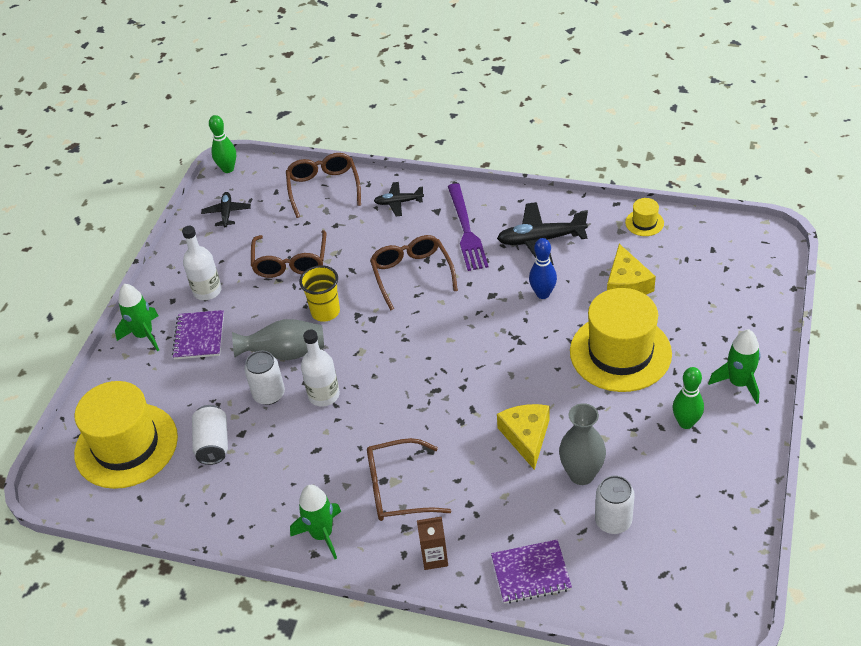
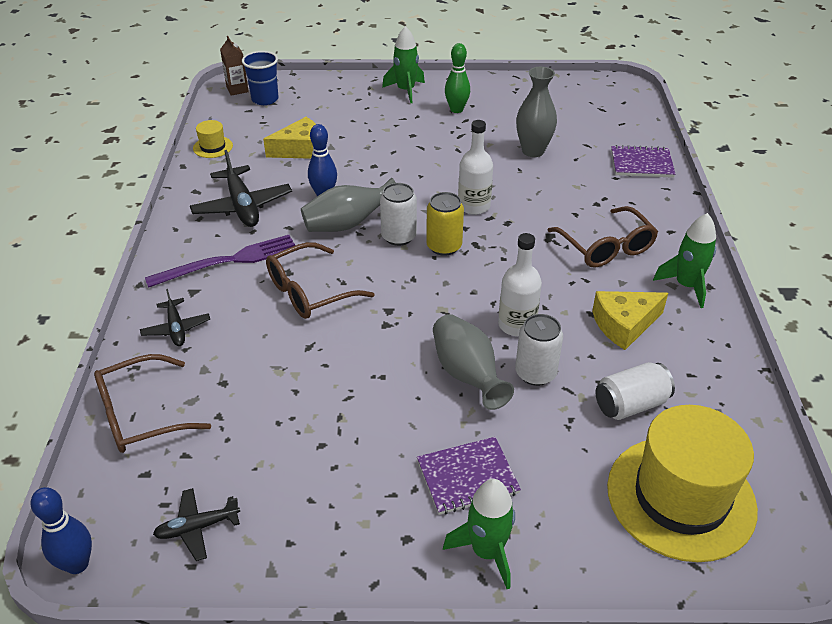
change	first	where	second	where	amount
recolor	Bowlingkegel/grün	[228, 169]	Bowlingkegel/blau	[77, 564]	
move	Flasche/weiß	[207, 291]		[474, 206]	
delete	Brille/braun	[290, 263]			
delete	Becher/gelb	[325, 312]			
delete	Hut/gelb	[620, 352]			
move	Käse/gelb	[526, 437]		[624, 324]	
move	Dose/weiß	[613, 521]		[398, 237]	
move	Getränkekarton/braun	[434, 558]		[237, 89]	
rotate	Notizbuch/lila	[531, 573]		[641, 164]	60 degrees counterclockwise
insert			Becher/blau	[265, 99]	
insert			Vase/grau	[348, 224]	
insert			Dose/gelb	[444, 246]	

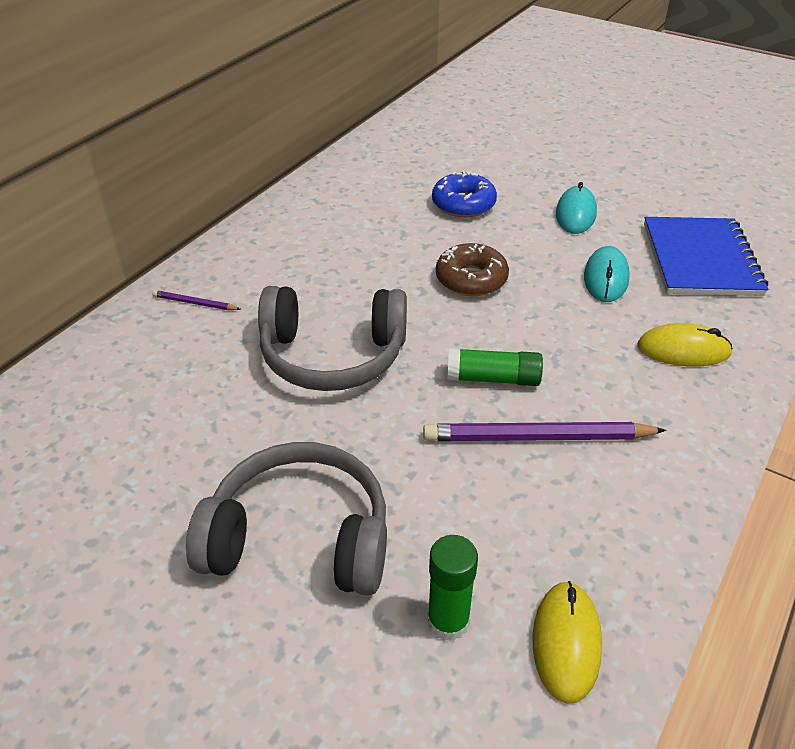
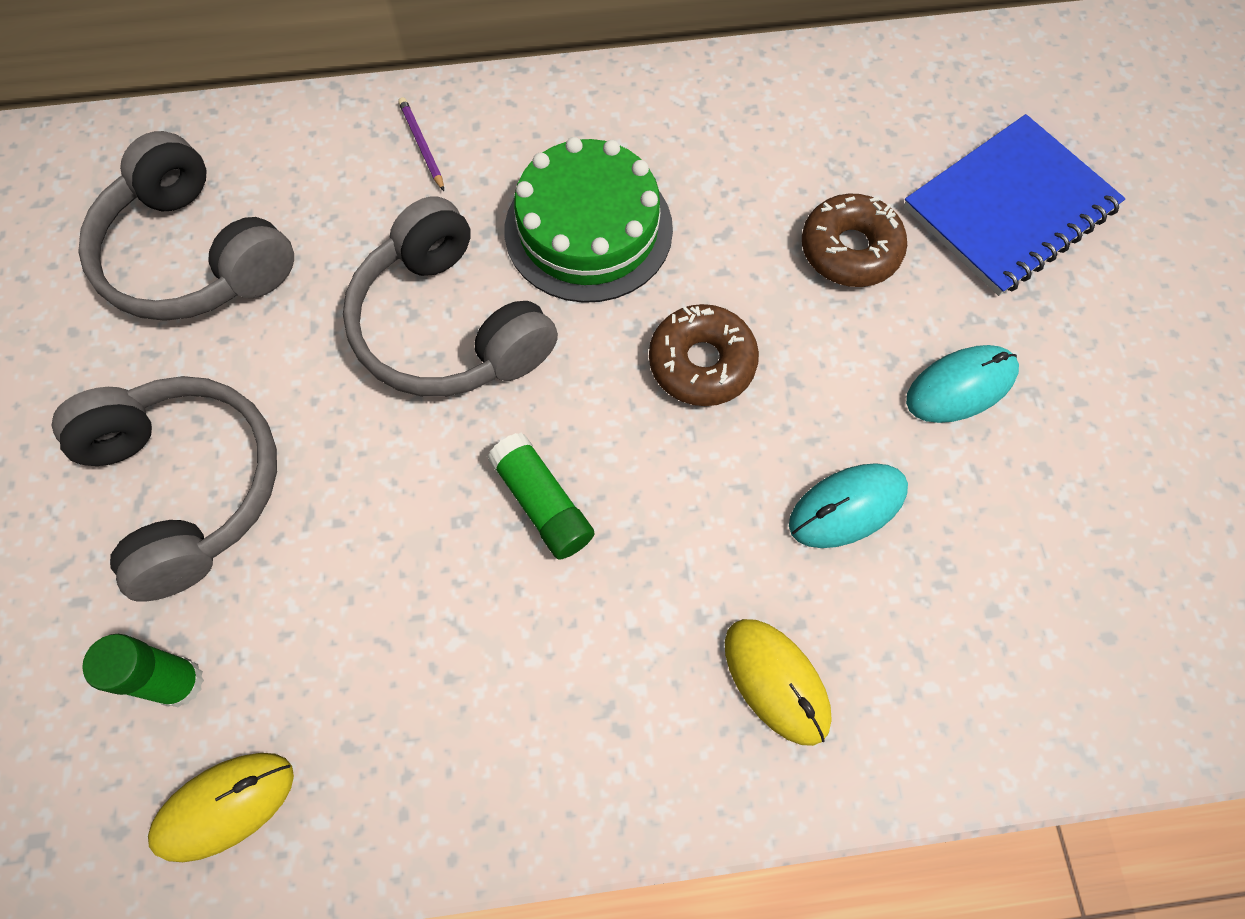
change	first	where	second	where	amount
recolor	Donut/blau	[463, 204]	Donut/braun	[850, 250]	
move	Notizbuch/blau	[701, 259]		[1009, 208]	
delete	Bleistift/lila	[538, 437]			
insert			Kopfhörer/grau	[195, 256]	
insert			Kuchen/grün	[588, 229]	

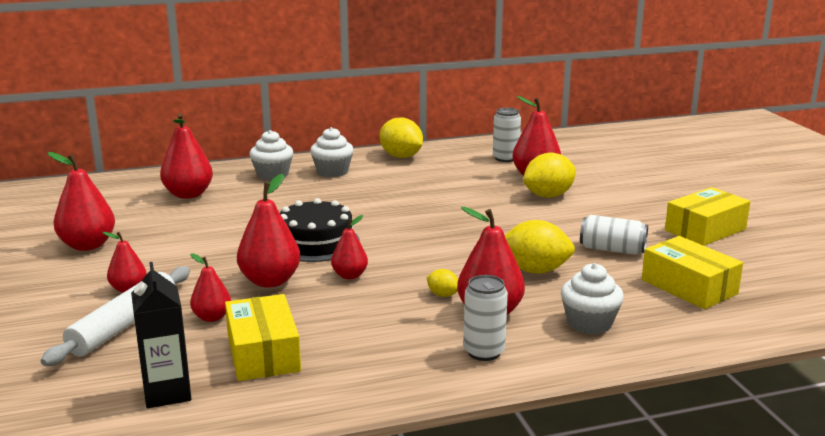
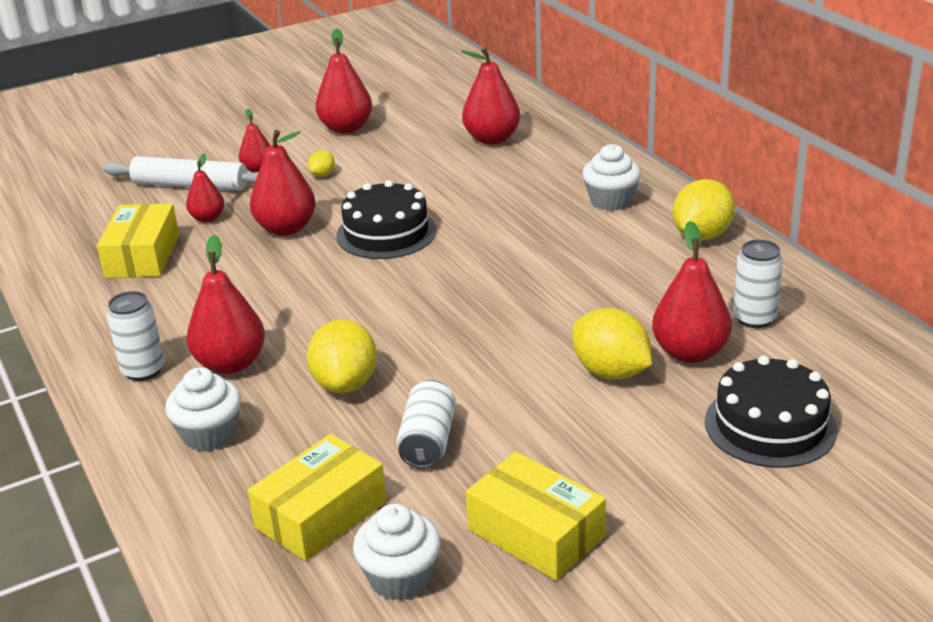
change	first	where	second	where	amount
move	Muffin/weiß	[272, 175]		[400, 578]	
delete	Birne/rot	[349, 275]			
delete	Getränkekarton/schwarz	[167, 393]			
move	Zitrone/gelb	[443, 295]		[322, 175]	
rotate	Schachtel/gelb	[263, 353]		[142, 256]	60 degrees counterclockwise
insert			Kuchen/schwarz	[770, 425]	

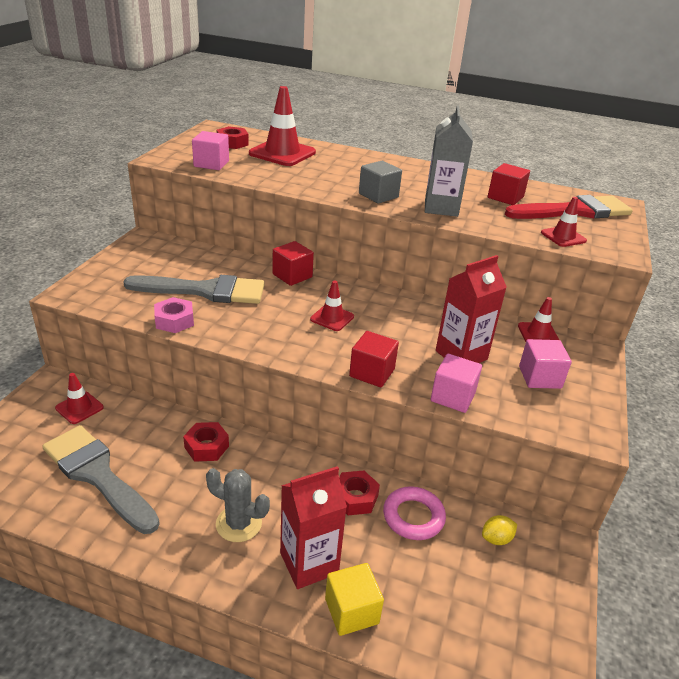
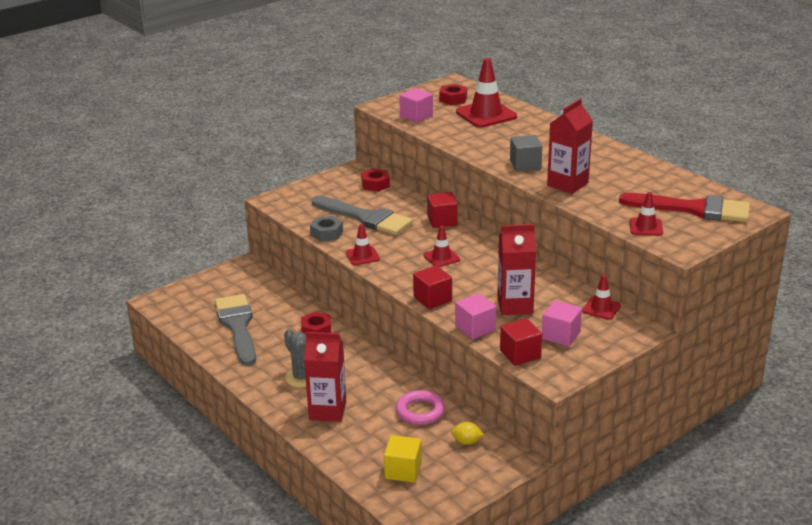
change	first	where	second	where	amount
recolor	Getränkekarton/grau	[441, 208]	Getränkekarton/rot	[567, 184]	
move	Kubus/rot	[505, 197]		[520, 354]	
recolor	Sechskantmutter/rosa	[174, 321]	Sechskantmutter/grau	[326, 233]	
move	Leitkegel/rot	[79, 408]		[362, 256]	
move	Sechskantmutter/rot	[355, 498]		[375, 184]	
move	Kubus/gelb	[351, 611]		[403, 471]	

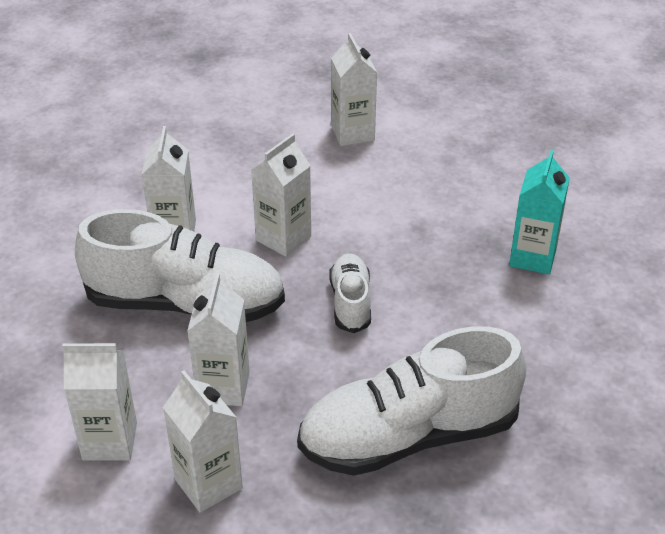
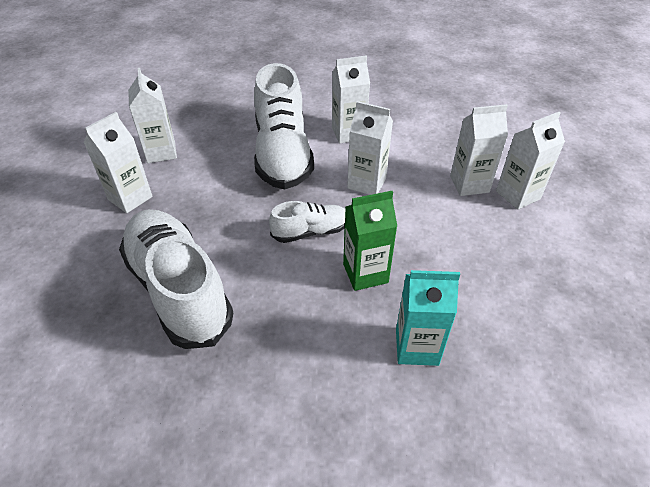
change	first	where	second	where	amount
move	Getränkekarton/weiß	[223, 387]		[469, 184]	
insert			Getränkekarton/grün	[365, 273]	

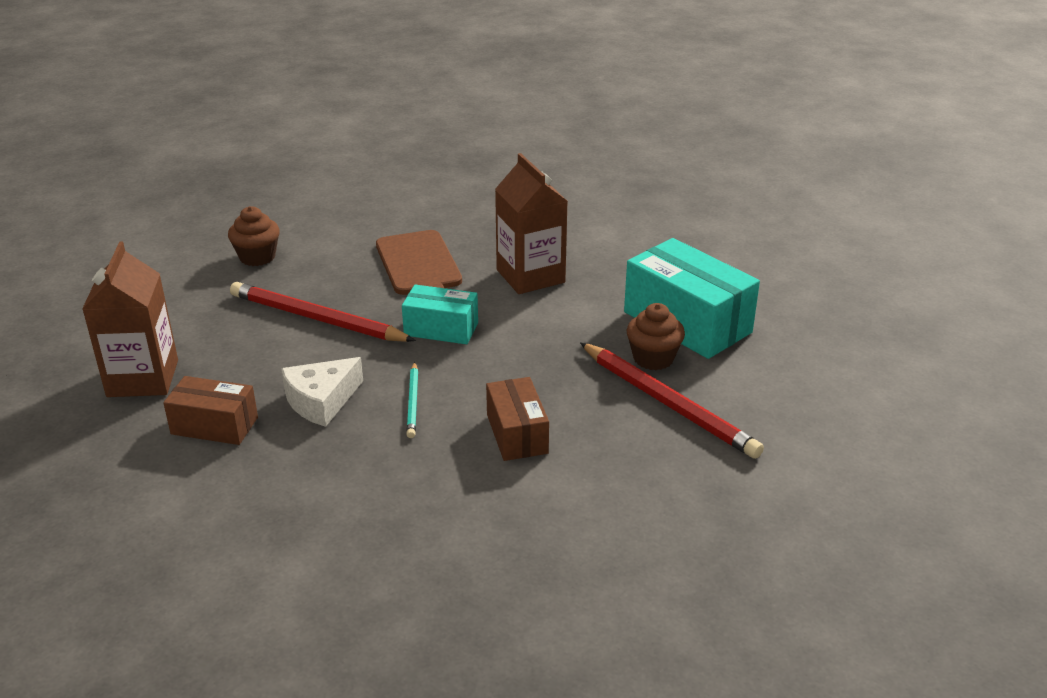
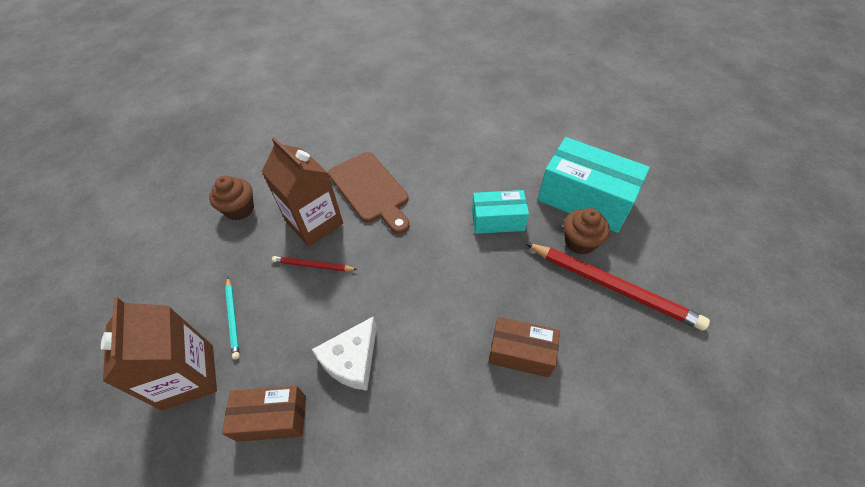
change	first	where	second	where	amount
move	Getränkekarton/braun	[530, 276]		[314, 223]	
resize	Bleistift/rot	[318, 319]		[313, 265]	x0.50
move	Schachtel/türkis	[441, 329]		[497, 220]	
move	Bleistift/türkis	[413, 402]		[233, 318]	
rotate	Schachtel/braun	[517, 434]		[521, 353]	45 degrees counterclockwise

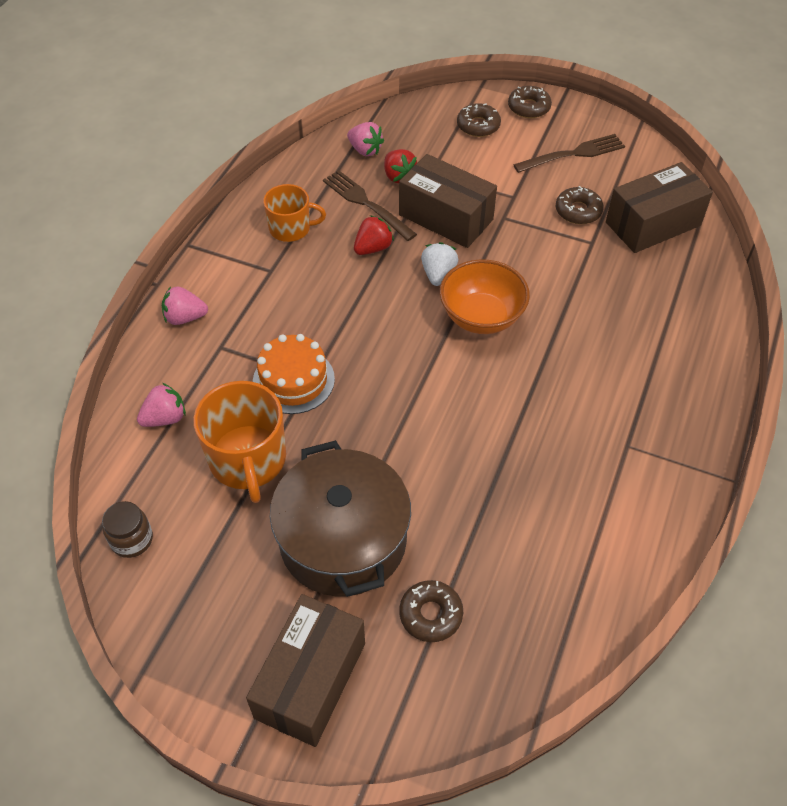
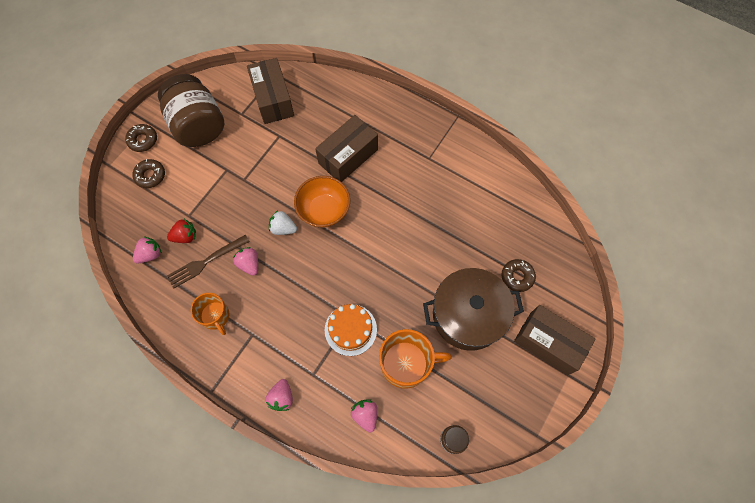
change	first	where	second	where	amount
replace	Gabel/braun	[573, 154]	Einmachglas/braun	[198, 126]	
move	Schachtel/braun	[445, 217]		[348, 156]	
rotate	Tasse/orange	[291, 228]		[215, 316]	135 degrees clockwise
delete	Donut/braun	[578, 211]			
recolor	Erdbeere/rot	[373, 248]	Erdbeere/rosa	[249, 264]	

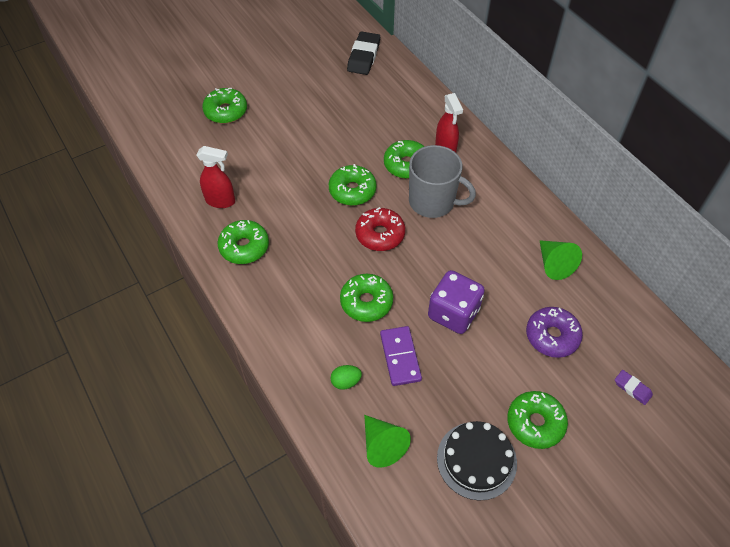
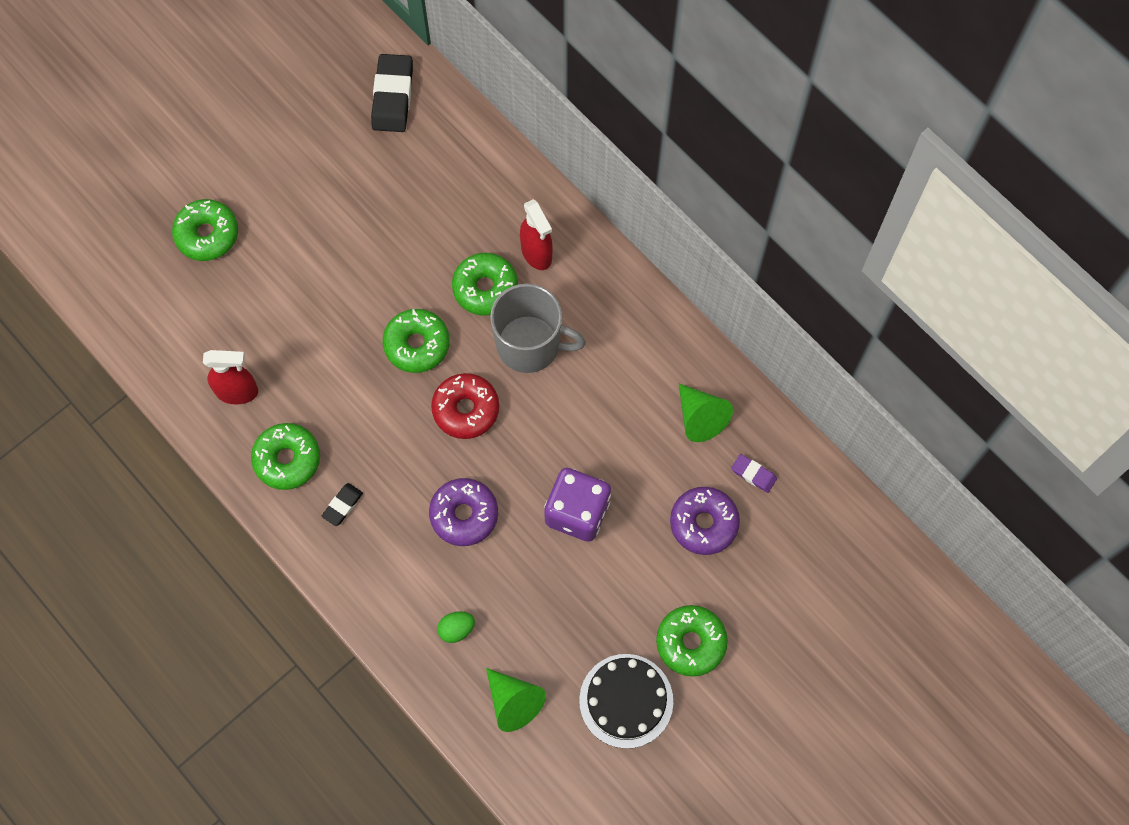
change	first	where	second	where	amount
recolor	Donut/grün	[366, 302]	Donut/lila	[464, 515]	
delete	Dominostein/lila	[400, 357]			
move	Radiergummi/lila	[632, 388]		[753, 474]	
insert			Radiergummi/schwarz	[342, 505]	

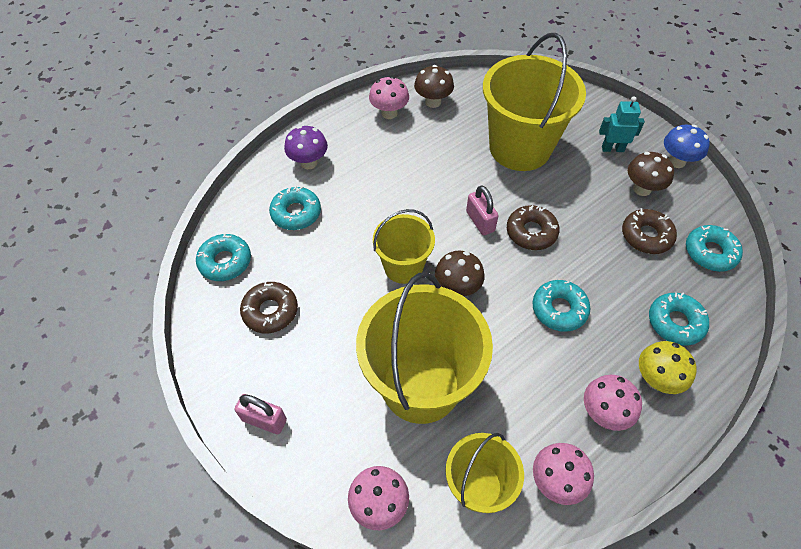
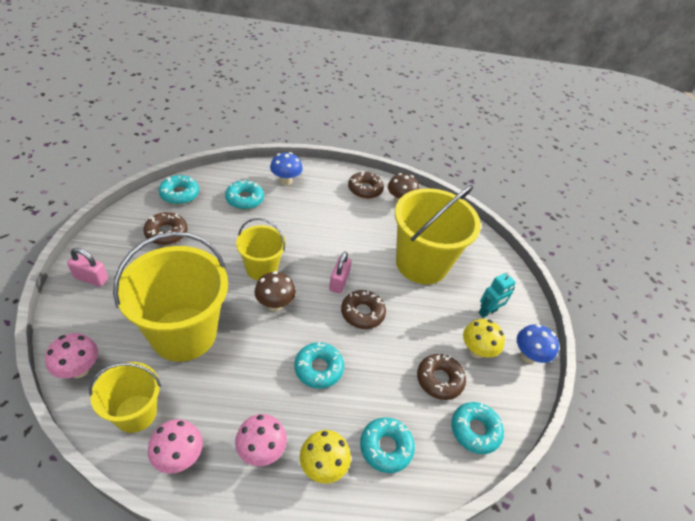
change	first	where	second	where	amount
replace	Pilz/rosa	[389, 113]	Donut/braun	[365, 189]	
rotate	Roboter/türkis	[612, 149]		[487, 312]	105 degrees clockwise
recolor	Pilz/lila	[309, 163]	Pilz/blau	[285, 181]	
recolor	Pilz/braun	[642, 189]	Pilz/gelb	[476, 351]	
rotate	Vorhängeschloss/rosa	[264, 420]		[91, 278]	45 degrees counterclockwise

